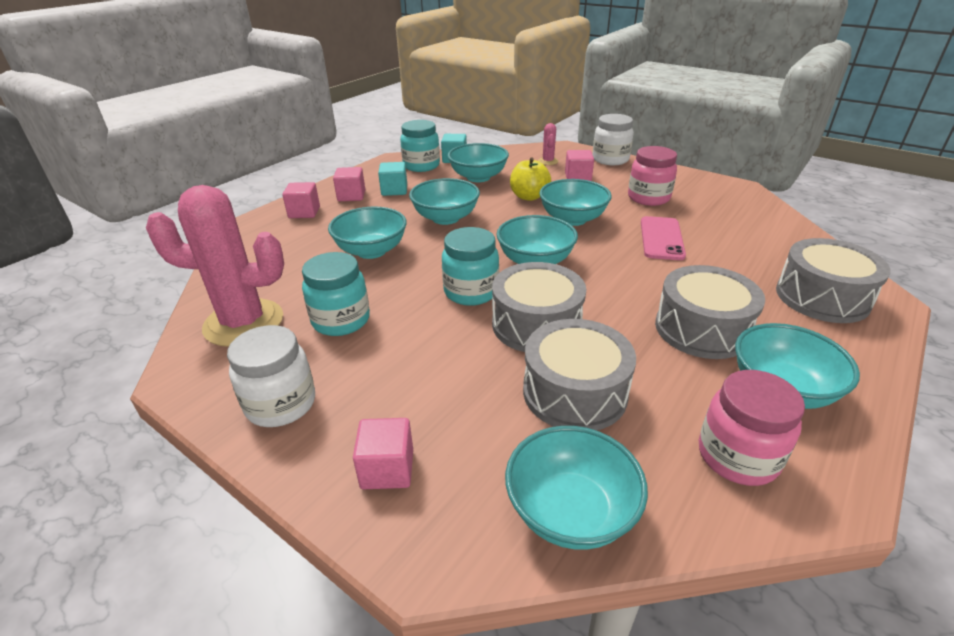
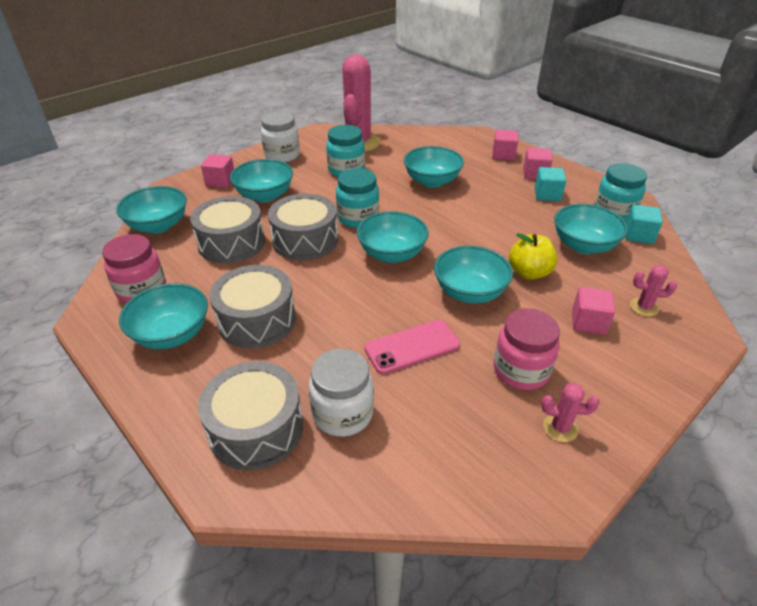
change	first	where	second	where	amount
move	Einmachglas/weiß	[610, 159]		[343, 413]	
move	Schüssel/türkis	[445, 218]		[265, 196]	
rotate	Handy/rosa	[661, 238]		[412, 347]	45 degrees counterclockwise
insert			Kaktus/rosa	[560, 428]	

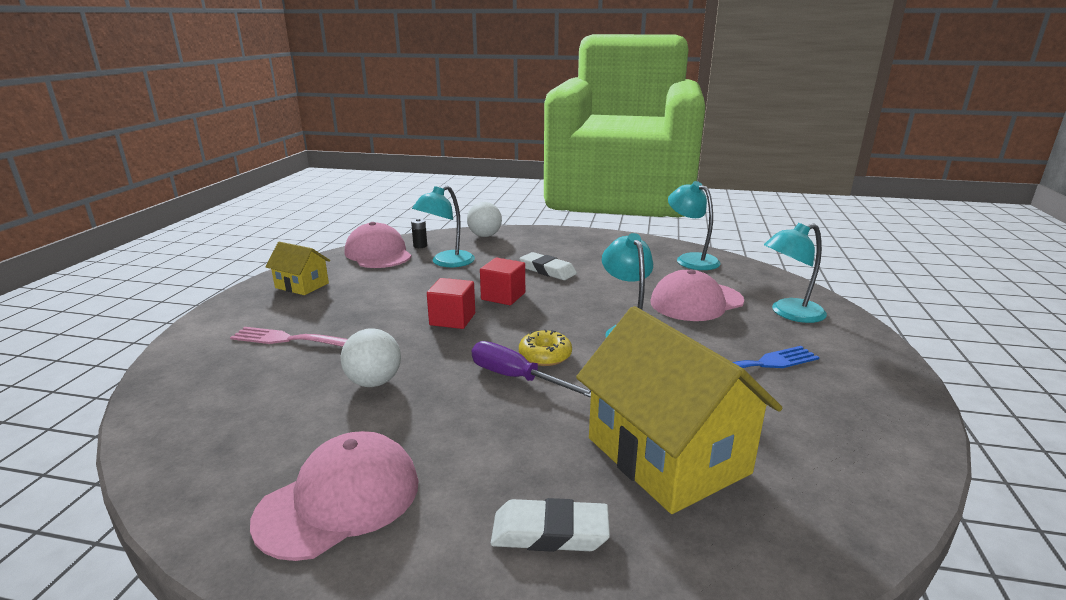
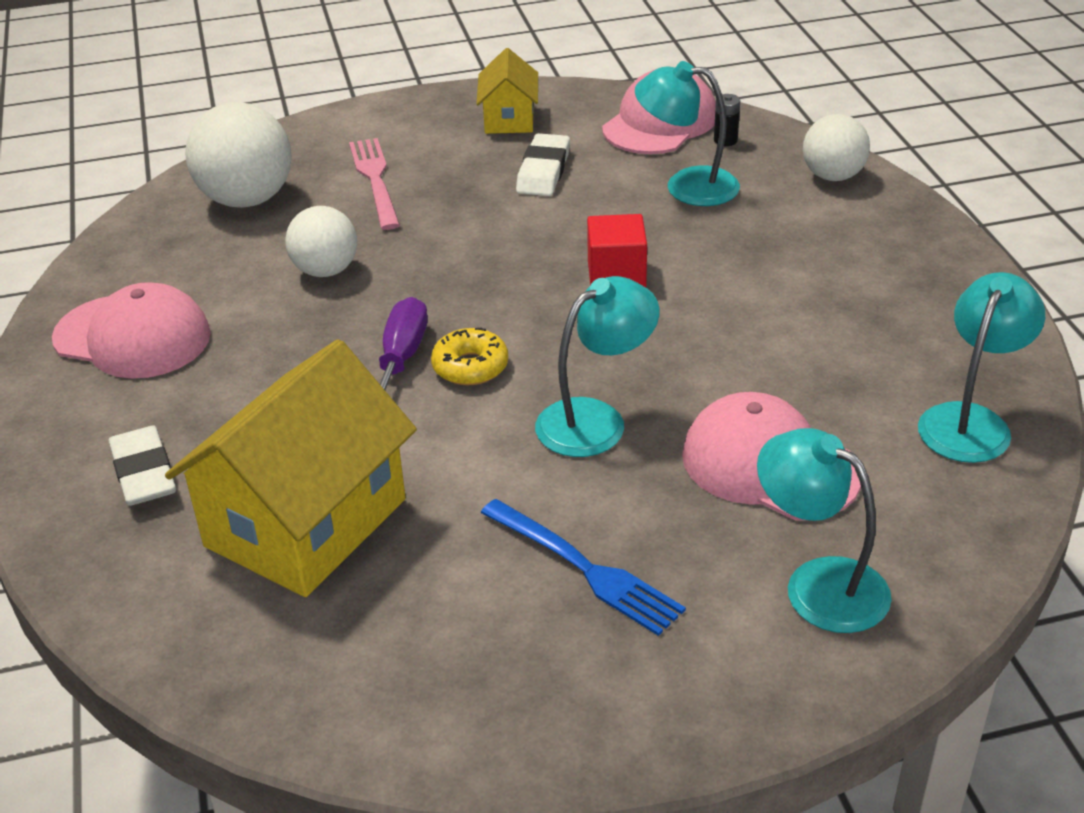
change	first	where	second	where	amount
move	Radiergummi/weiß	[547, 270]		[543, 171]	
delete	Kubus/rot	[452, 319]			
insert			Ball/weiß	[247, 199]	

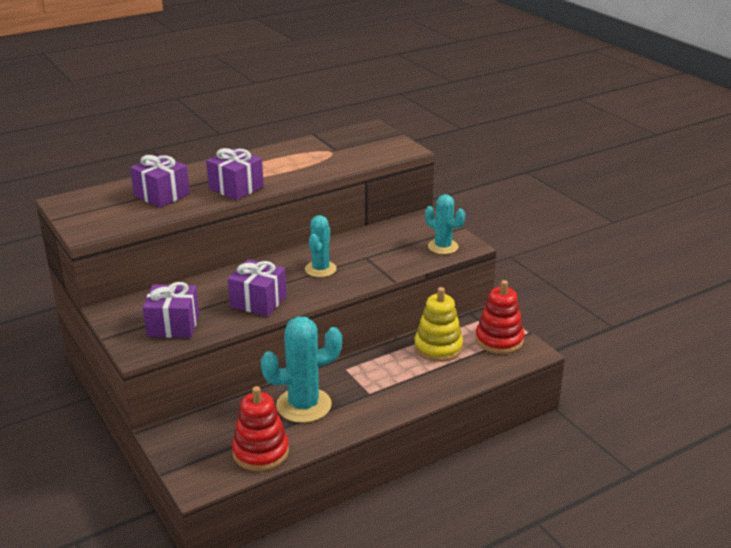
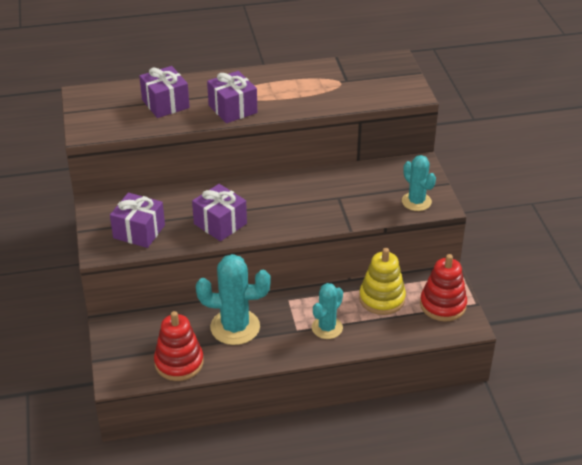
change	first	where	second	where	amount
move	Kaktus/türkis	[320, 269]		[327, 328]	

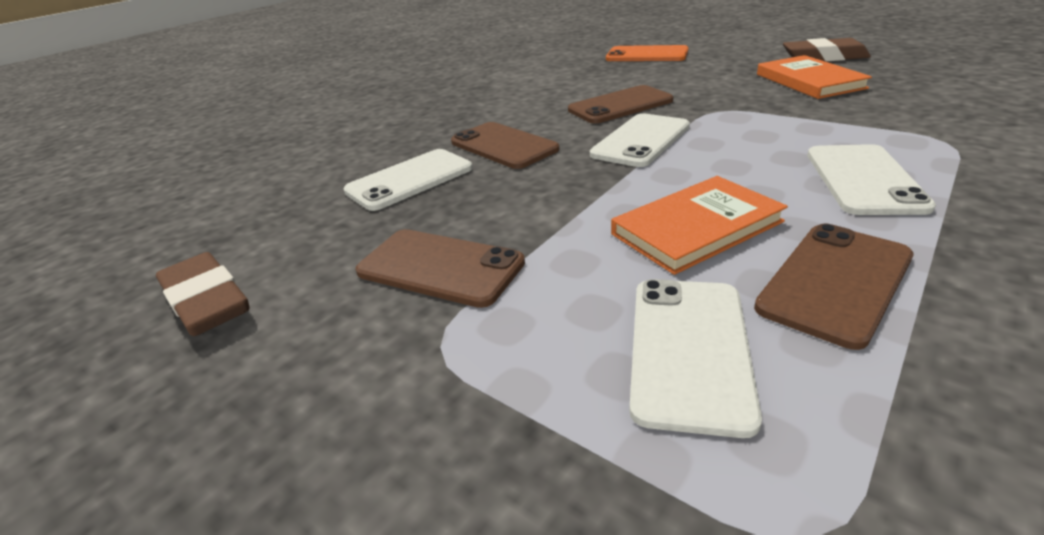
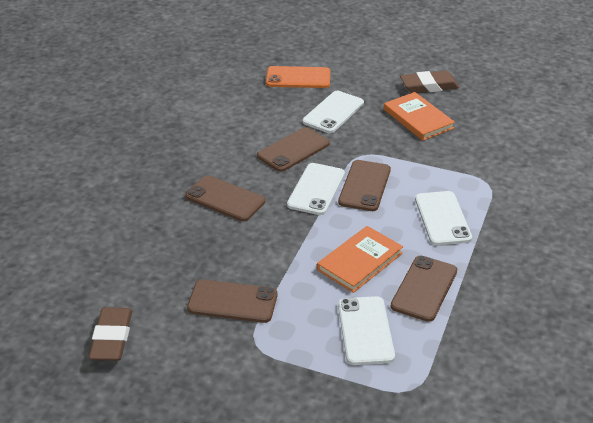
change	first	where	second	where	amount
move	Handy/weiß	[410, 180]		[333, 112]	
rotate	Radiergummi/braun	[206, 301]		[112, 338]	60 degrees clockwise
insert			Handy/braun	[364, 186]	

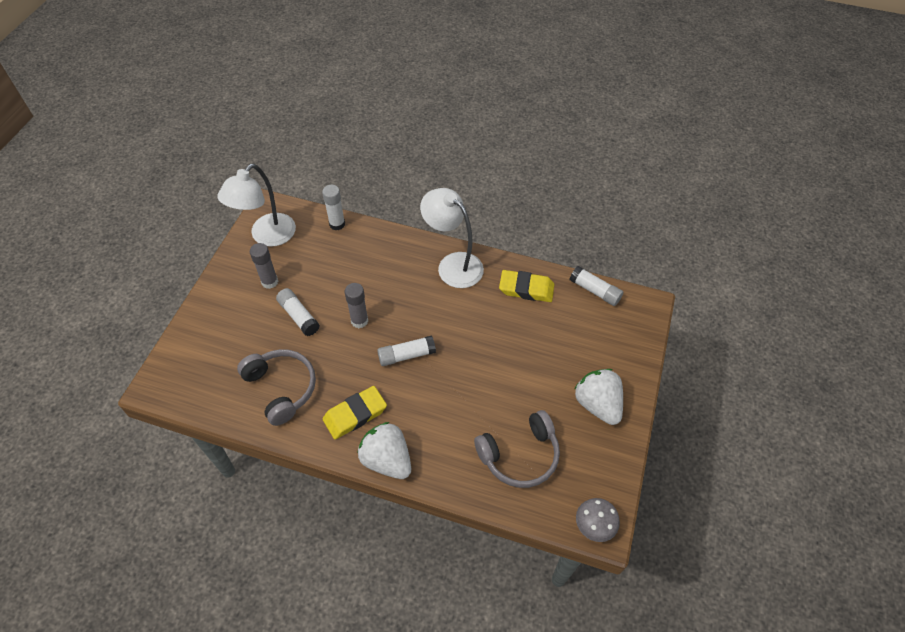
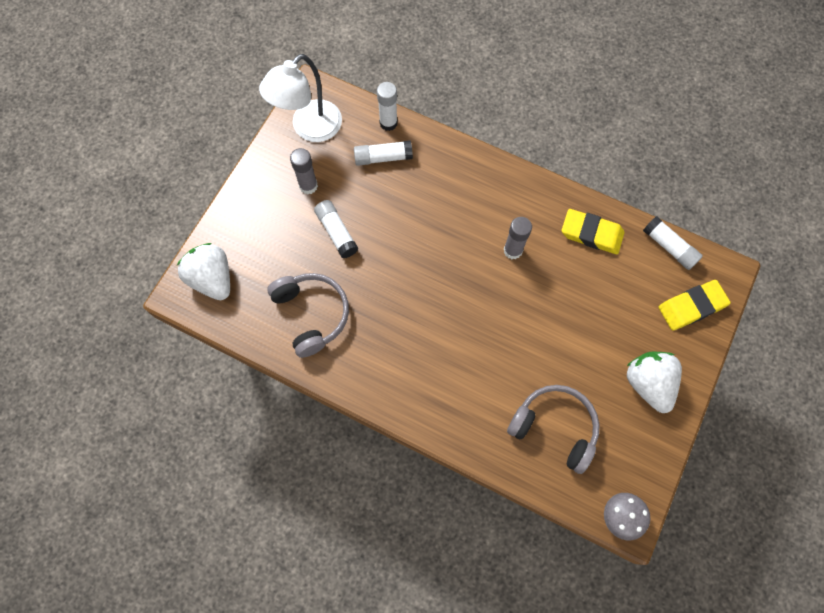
change	first	where	second	where	amount
delete	Lampe/weiß	[453, 264]			
move	Klebestift/grau	[359, 321]		[513, 250]	
move	Klebestift/weiß	[406, 355]		[383, 157]	
move	Radiergummi/gelb	[355, 414]		[691, 306]	
rotate	Kopfhörer/grau	[519, 455]		[554, 428]	135 degrees counterclockwise
move	Erdbeere/weiß	[387, 460]		[212, 279]	

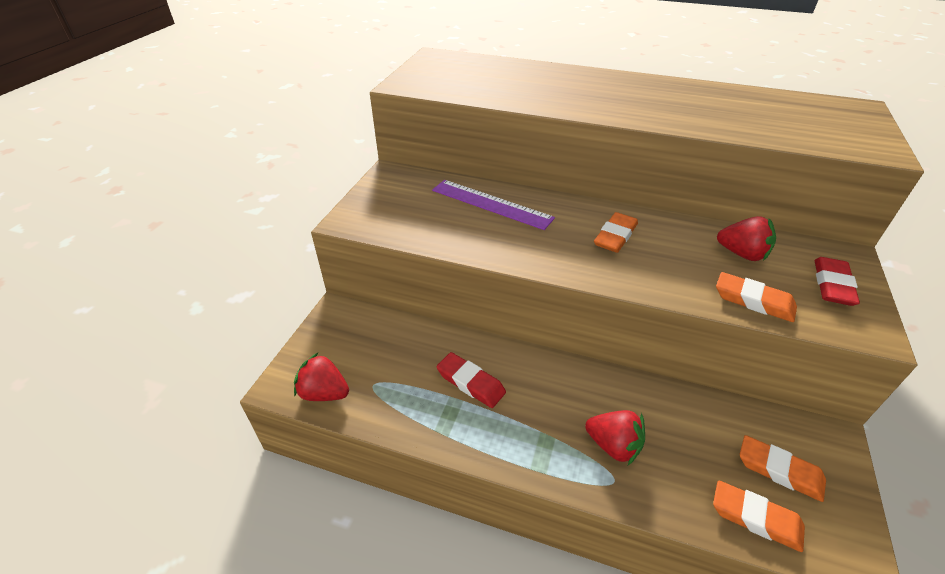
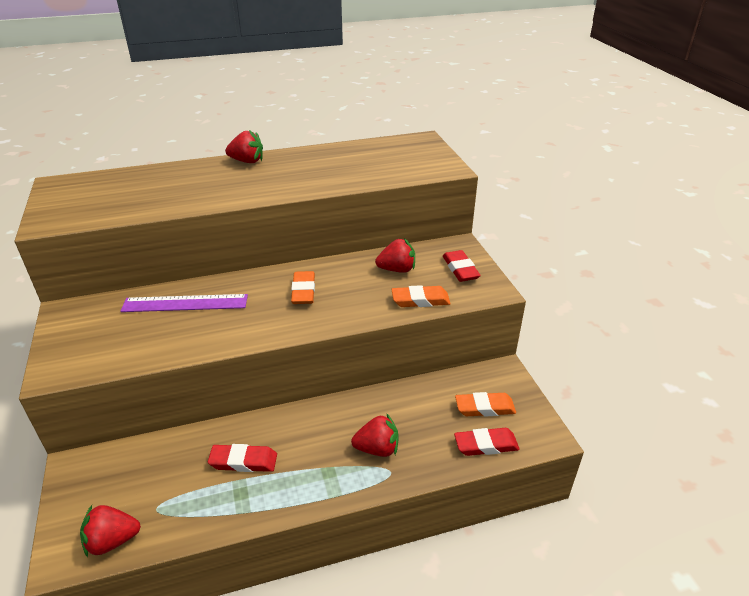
change	first	where	second	where	amount
recolor	Radiergummi/orange	[755, 518]	Radiergummi/rot	[486, 445]	
insert			Erdbeere/rot	[247, 161]	

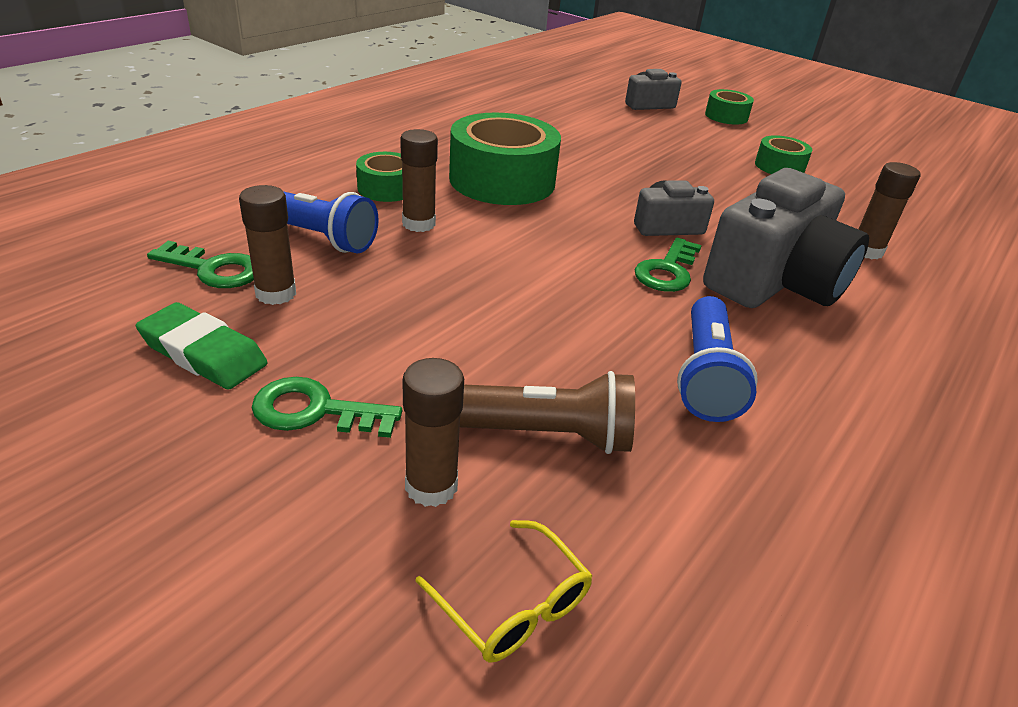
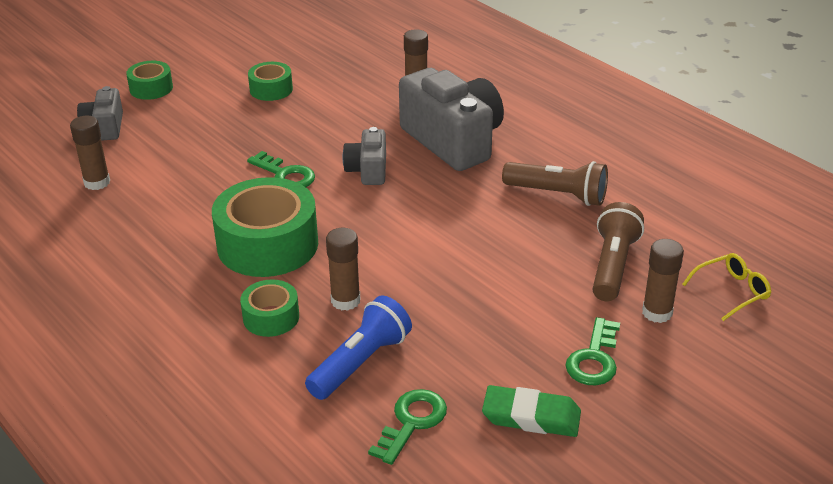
change	first	where	second	where	amount
move	Klebestift/braun	[276, 293]		[97, 182]	
move	Schlüssel/grün	[667, 271]		[285, 175]	
recolor	Taschenlampe/blau	[706, 376]	Taschenlampe/braun	[558, 195]	
rotate	Radiergummi/grün	[203, 353]		[531, 416]	60 degrees clockwise

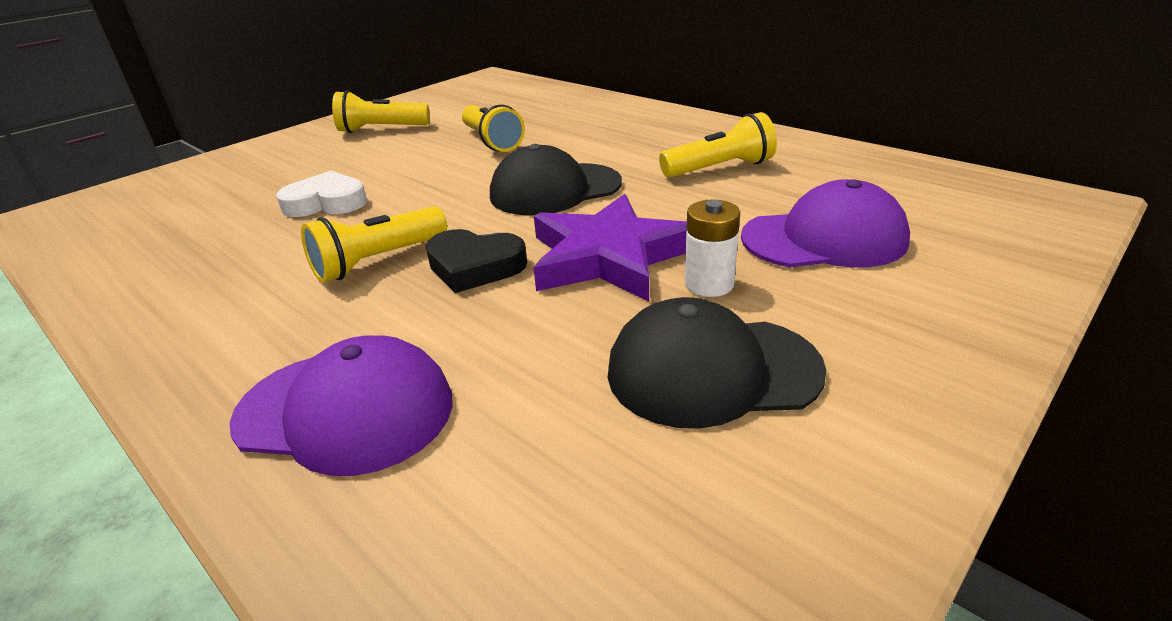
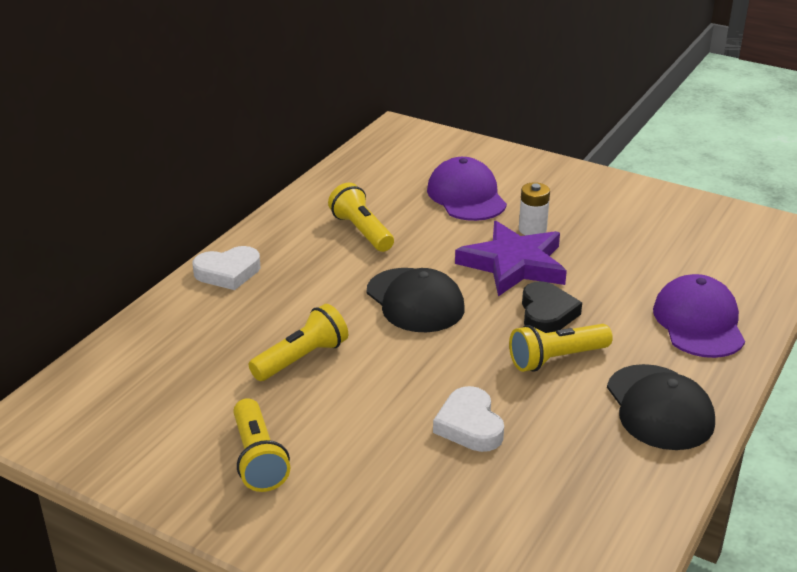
change	first	where	second	where	amount
rotate	Taschenlampe/gelb	[378, 261]		[556, 359]	120 degrees clockwise
move	Kappe/schwarz	[712, 370]		[659, 407]	
insert			Herz/weiß	[228, 272]	

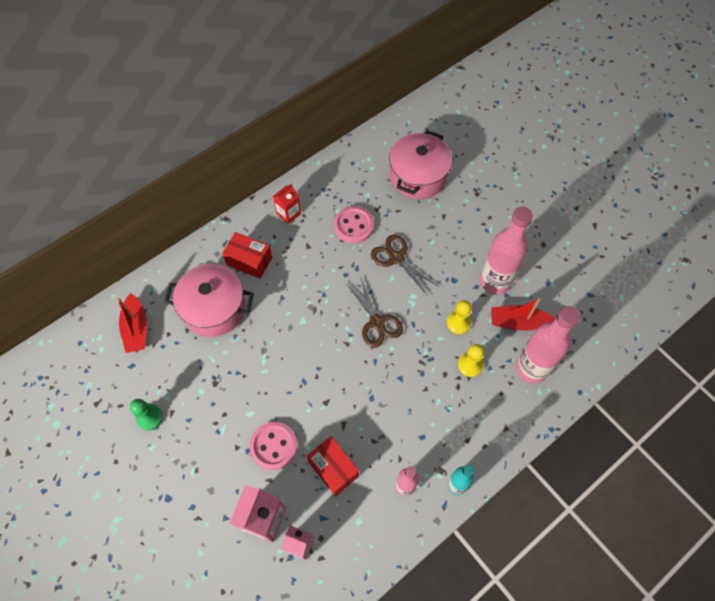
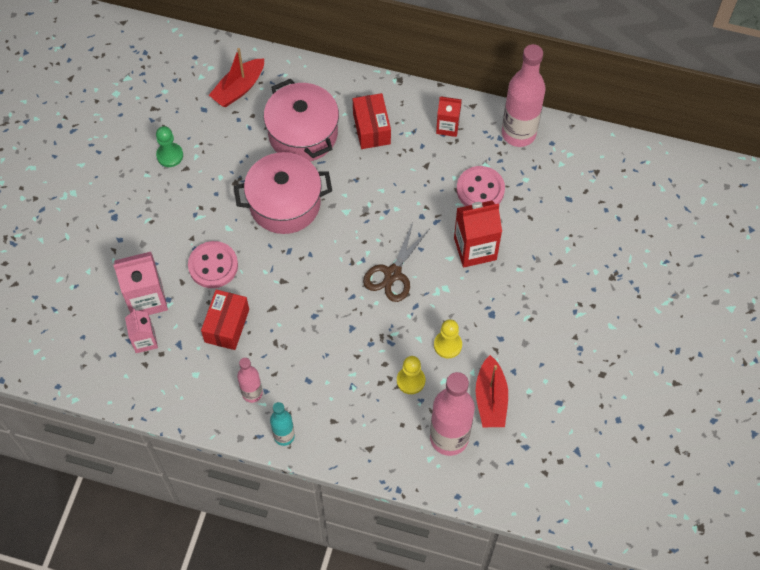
change	first	where	second	where	amount
move	Kochtopf/rosa	[418, 176]		[285, 204]	
move	Flasche/rosa	[495, 281]		[518, 133]	
replace	Schere/braun	[396, 258]	Getränkekarton/rot	[475, 248]	
rotate	Boot/rot	[518, 322]		[490, 399]	150 degrees counterclockwise

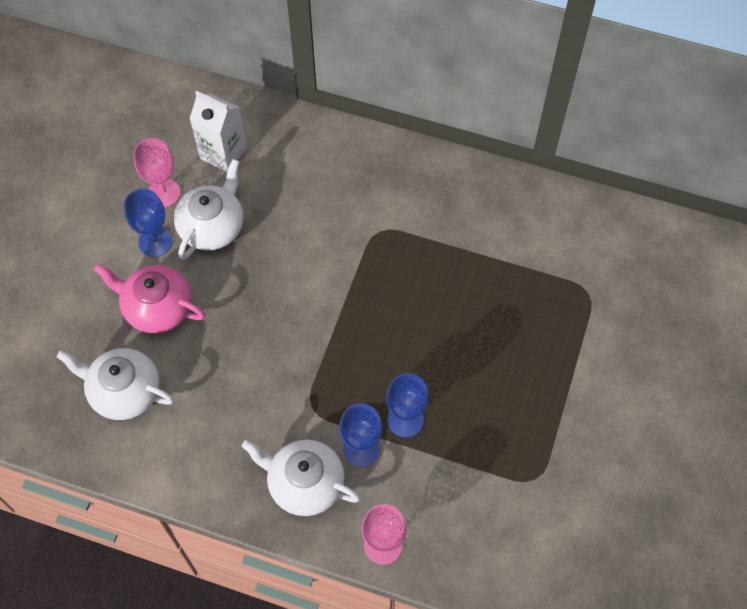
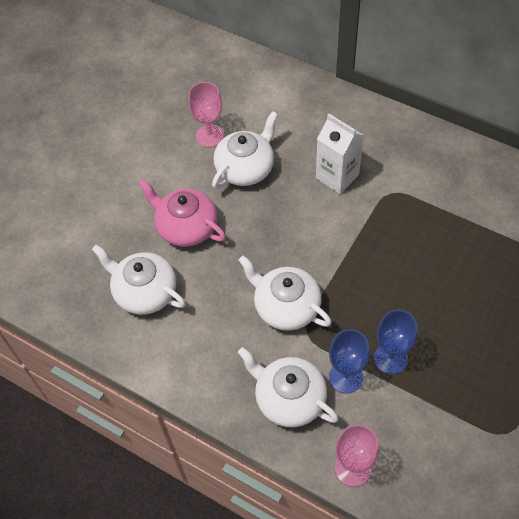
change	first	where	second	where	amount
move	Getränkekarton/weiß	[223, 153]		[337, 176]	
delete	Kelch/blau	[155, 242]			
insert			Teekanne/weiß	[286, 306]	

